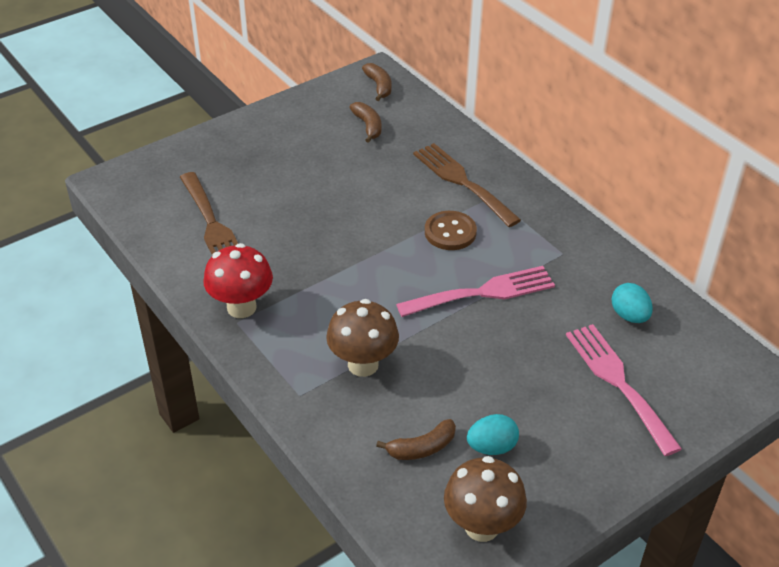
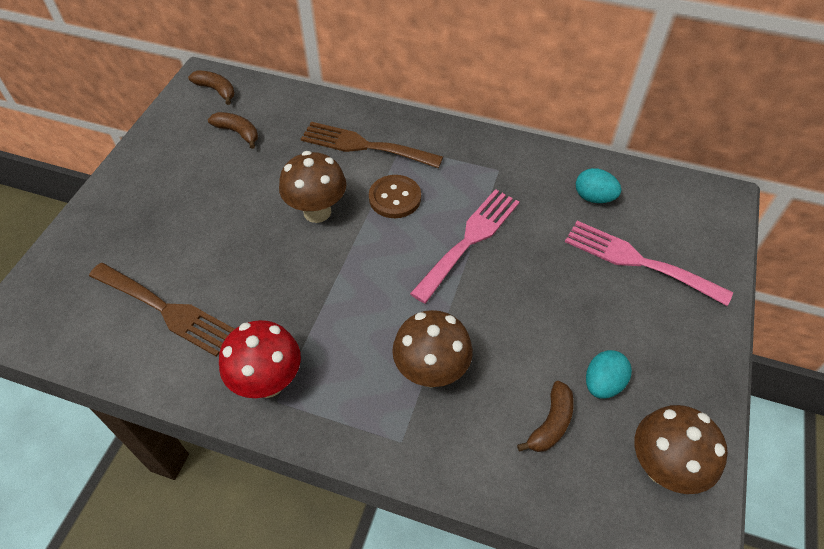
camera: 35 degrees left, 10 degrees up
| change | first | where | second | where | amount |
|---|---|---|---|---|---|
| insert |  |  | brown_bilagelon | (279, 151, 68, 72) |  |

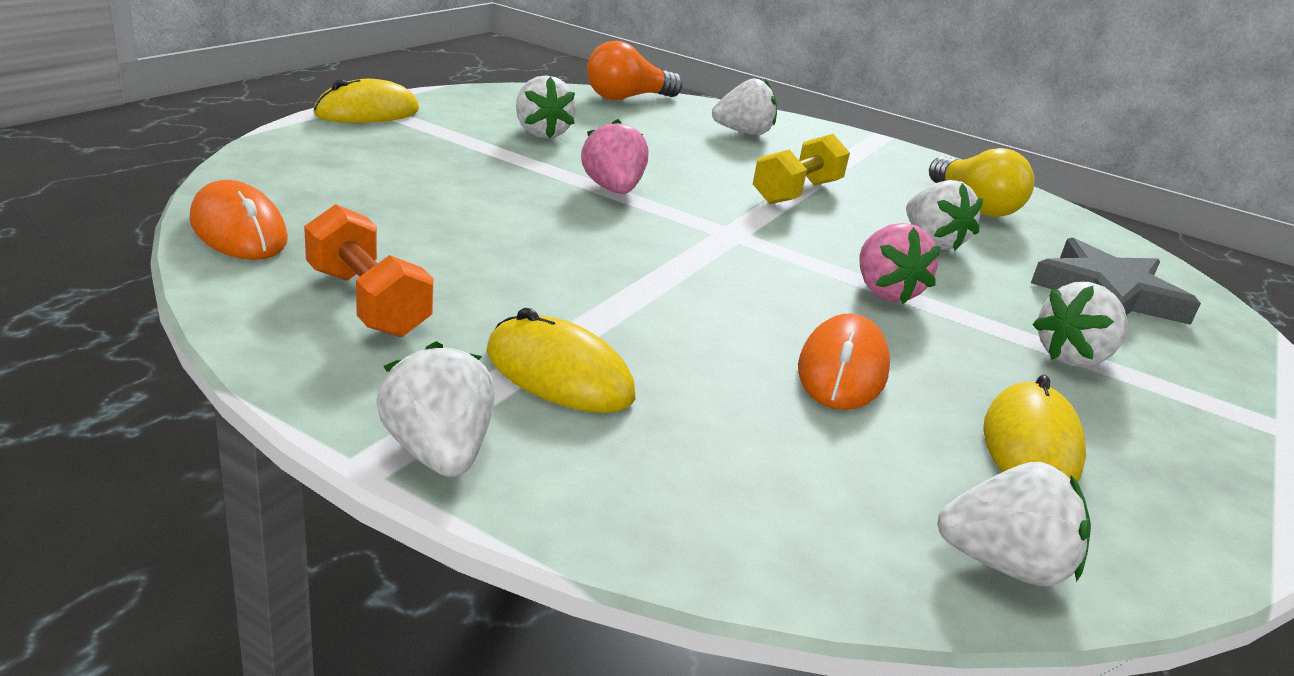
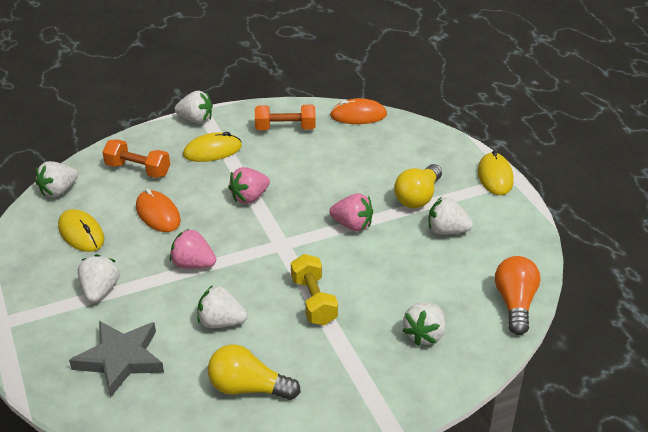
camera: 130 degrees right, 10 degrees up
| change | first | where | second | where | amount |
|---|---|---|---|---|---|
| insert |  |  | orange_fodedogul | (103, 139, 67, 39) |  |
| insert |  |  | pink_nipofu | (228, 167, 42, 37) |  |
| insert |  |  | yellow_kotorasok | (394, 164, 48, 44) |  |

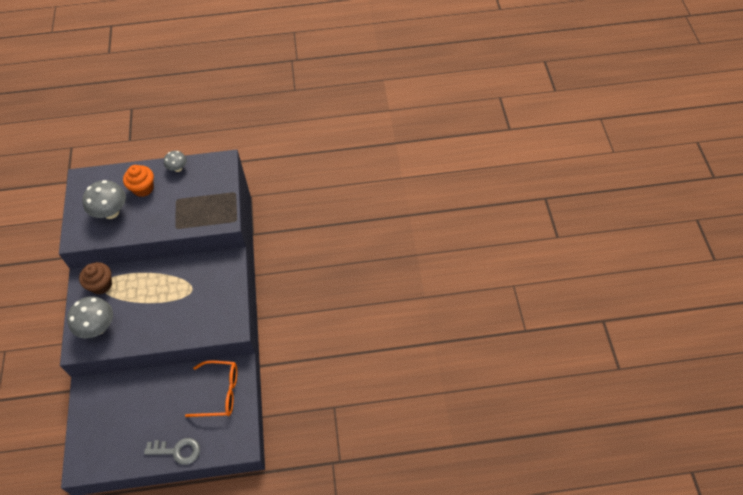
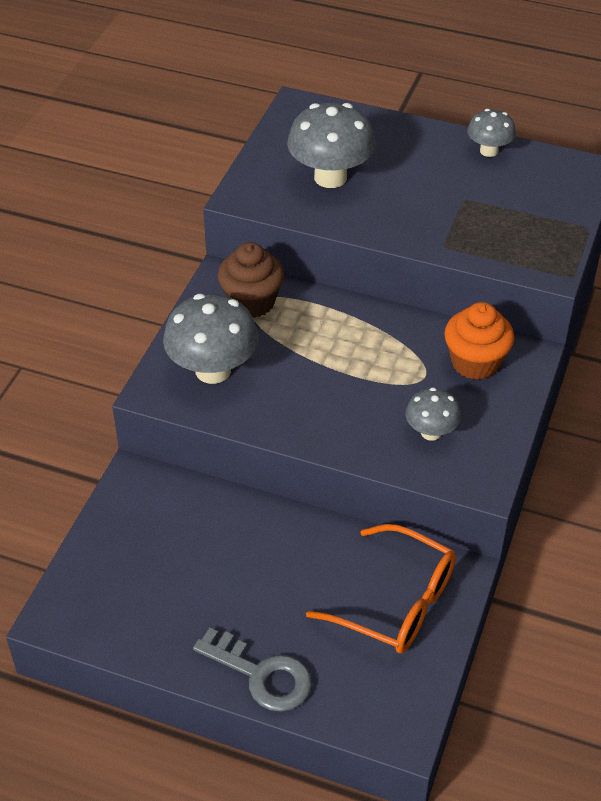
camera: 25 degrees right, 10 degrees down
| change | first | where | second | where | amount |
|---|---|---|---|---|---|
| move | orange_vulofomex | (123, 165, 31, 32) |  | (444, 302, 70, 78) |  |
| insert |  |  | grey_bilagelon | (405, 388, 56, 53) |  |

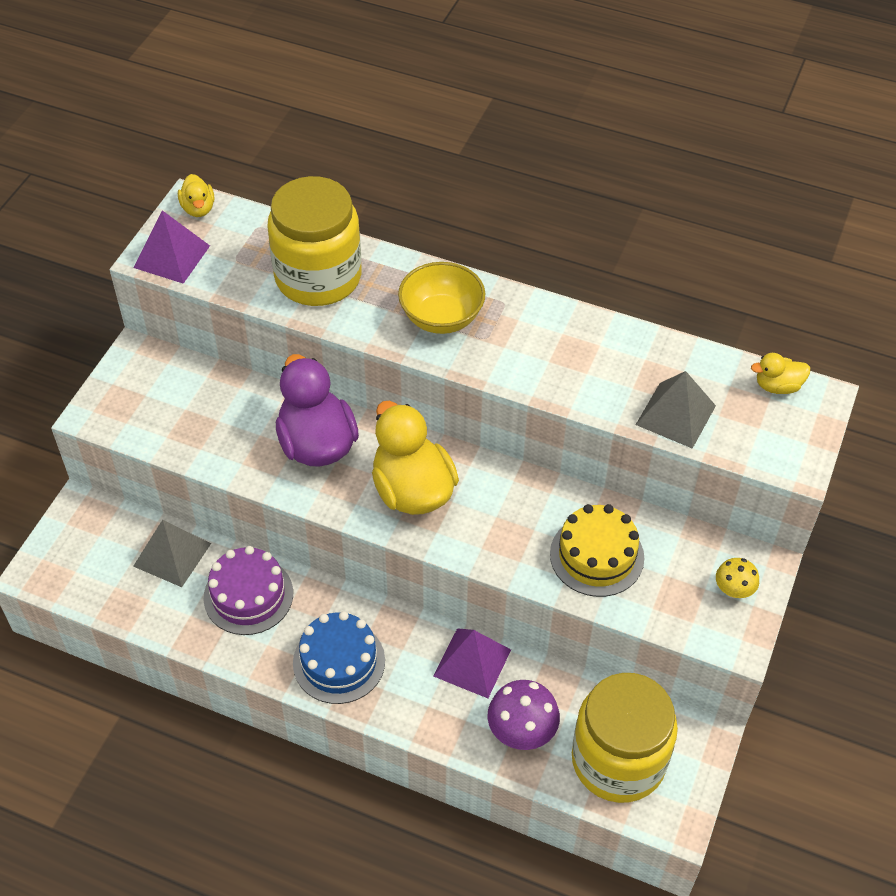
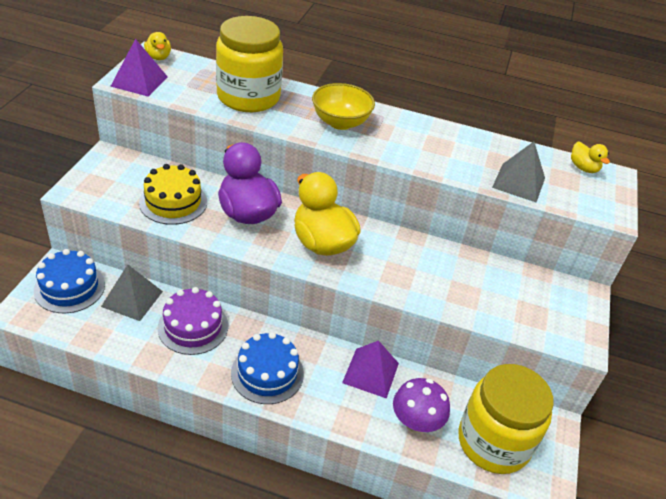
camera: 10 degrees left, 10 degrees down
| change | first | where | second | where | amount |
|---|---|---|---|---|---|
| move | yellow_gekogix | (550, 504, 94, 93) |  | (139, 164, 68, 61) |  |
| delete | yellow_bilagelon | (716, 558, 43, 40) |  |  |  |
| rotate | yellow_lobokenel | (751, 353, 59, 41) |  | (571, 141, 39, 32) | 105 degrees counterclockwise |
| insert |  |  | blue_gekogix | (34, 249, 71, 64) |  |

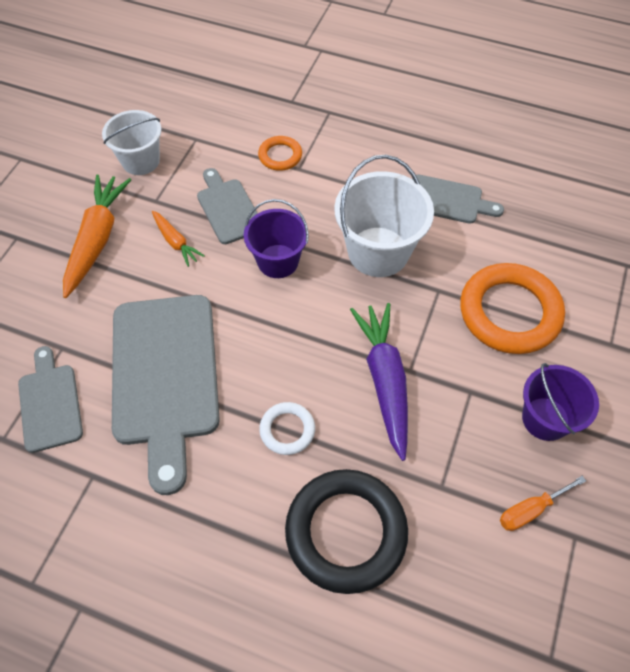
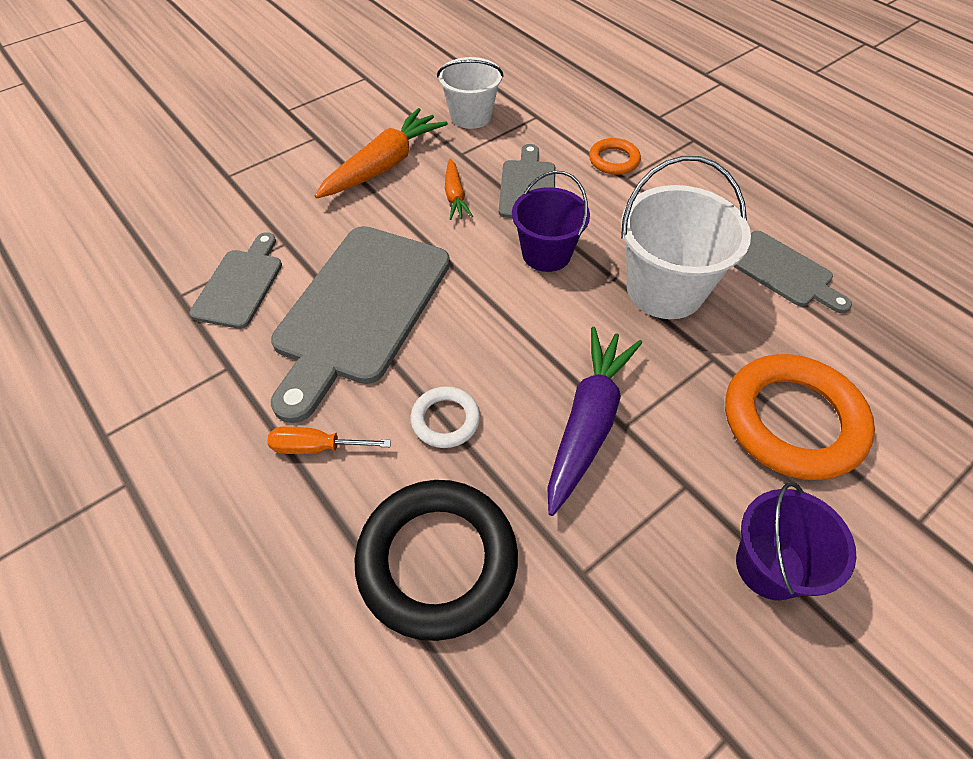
camera: 30 degrees right, 5 degrees down
| change | first | where | second | where | amount |
|---|---|---|---|---|---|
| move | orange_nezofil | (500, 476, 86, 55) |  | (267, 427, 124, 27) |  |

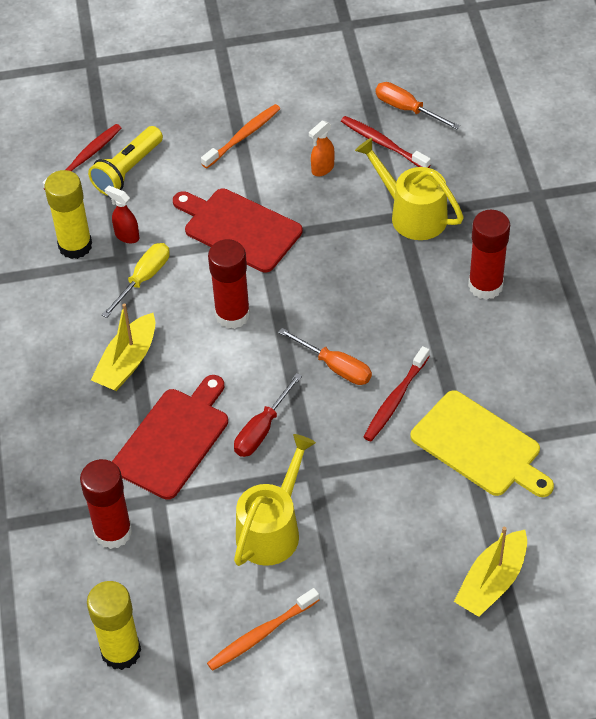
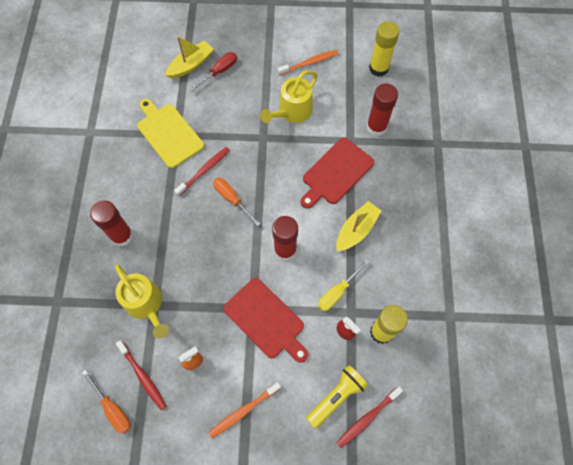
camera: 170 degrees left, 15 degrees up
| change | first | where | second | where | amount |
|---|---|---|---|---|---|
| move | red_nezofil | (234, 373, 68, 84) |  | (189, 52, 48, 39) |  |

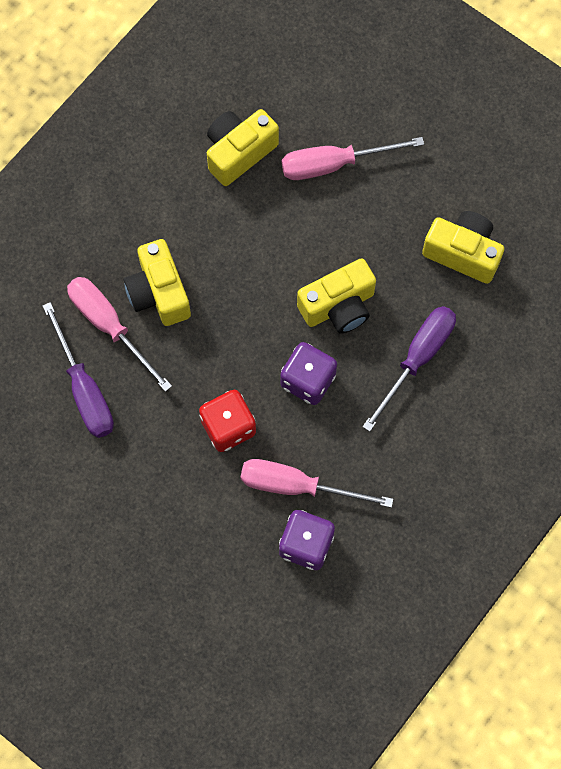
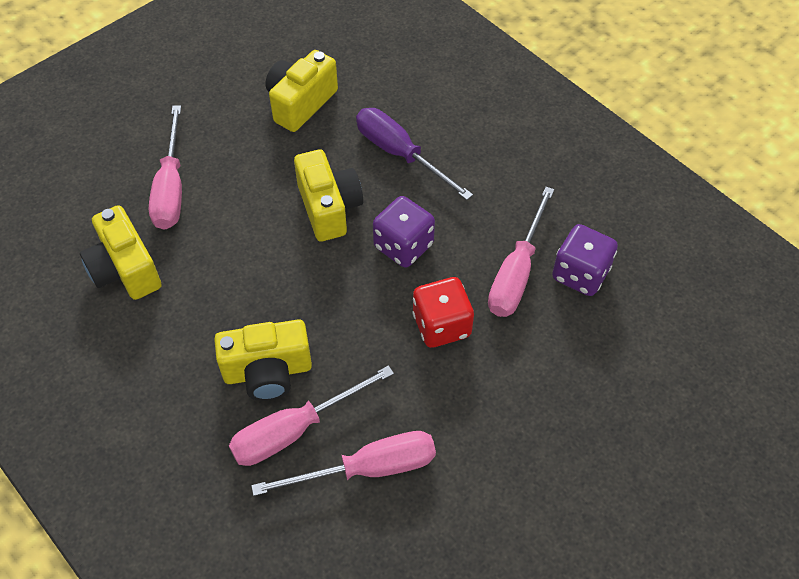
camera: 80 degrees left, 15 degrees down
| change | first | where | second | where | amount |
|---|---|---|---|---|---|
| recolor | purple_nezofil | (43, 302, 71, 136) | pink_nezofil | (251, 431, 185, 65) |  |

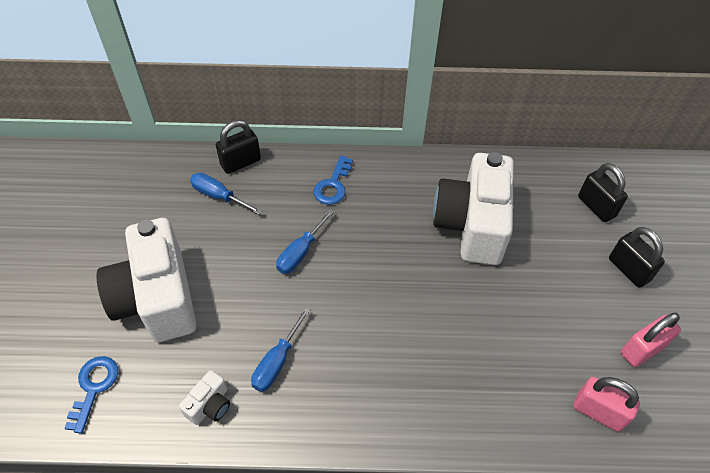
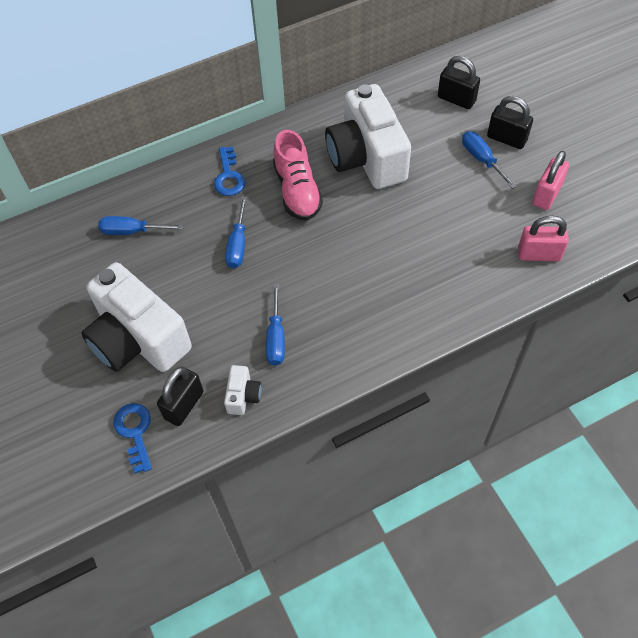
camera: 25 degrees left, 5 degrees up
| change | first | where | second | where | amount |
|---|---|---|---|---|---|
| move | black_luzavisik | (216, 120, 45, 54) |  | (157, 367, 46, 59) |  |
| insert |  |  | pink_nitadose | (273, 130, 50, 91) |  |
| insert |  |  | blue_nezofil | (462, 131, 55, 58) |  |

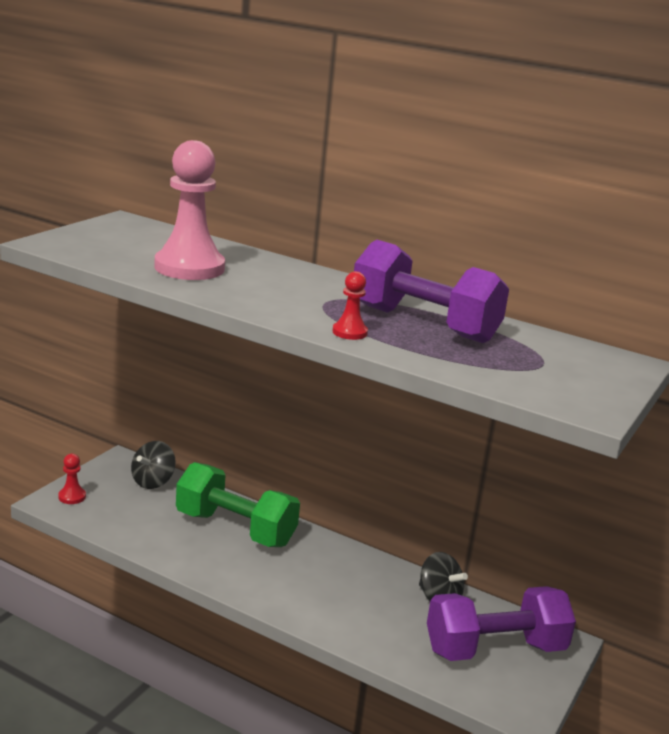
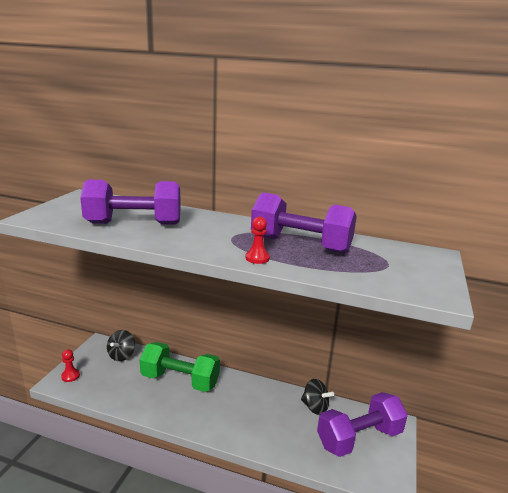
camera: 10 degrees left, 0 degrees up
| change | first | where | second | where | amount |
|---|---|---|---|---|---|
| replace | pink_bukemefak | (154, 140, 71, 140) | purple_fodedogul | (80, 180, 101, 45) |  |

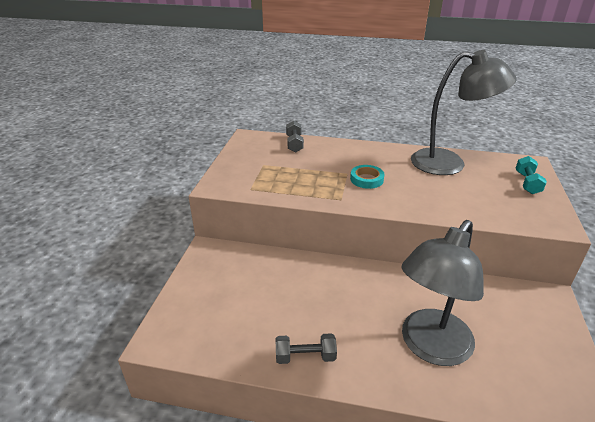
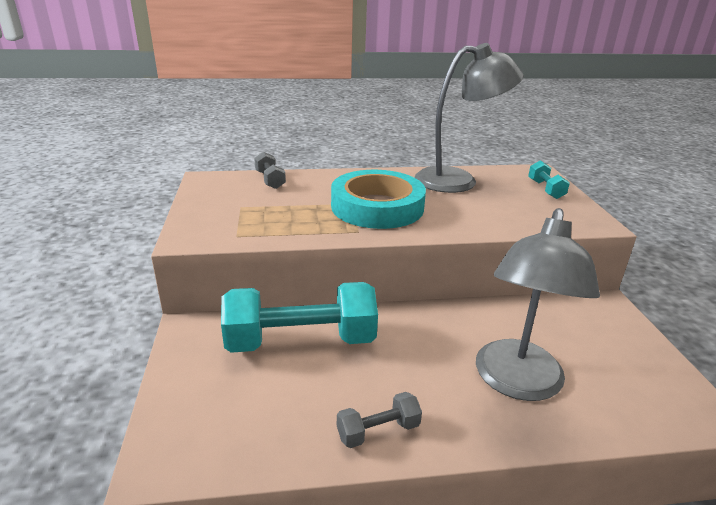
camera: 20 degrees left, 5 degrees down
| change | first | where | second | where | amount |
|---|---|---|---|---|---|
| resize | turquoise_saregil | (350, 165, 34, 24) |  | (331, 170, 95, 59) | x2.27 |
| insert |  |  | turquoise_fodedogul | (221, 282, 157, 71) |  |

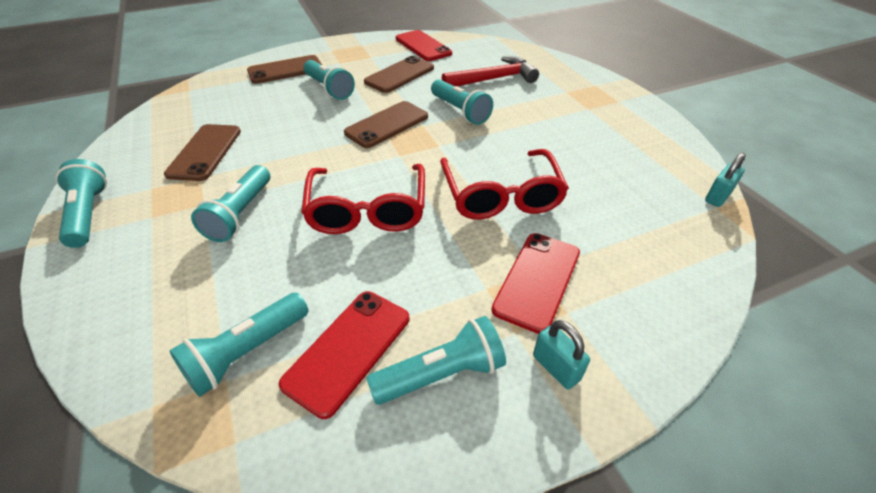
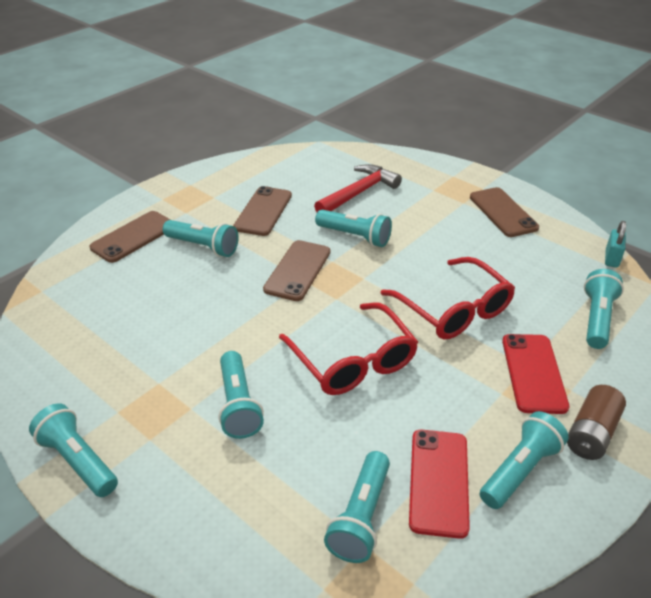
camera: 25 degrees left, 5 degrees down
| change | first | where | second | where | amount |
|---|---|---|---|---|---|
| move | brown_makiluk | (164, 124, 77, 57) |  | (470, 187, 69, 50) |  |
| delete | red_makiluk | (396, 30, 56, 31) |  |  |  |
| replace | turquoise_luzavisik | (533, 320, 57, 69) | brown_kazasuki | (567, 385, 59, 75) |  |
| insert |  |  | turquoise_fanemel | (584, 269, 40, 80) |  |

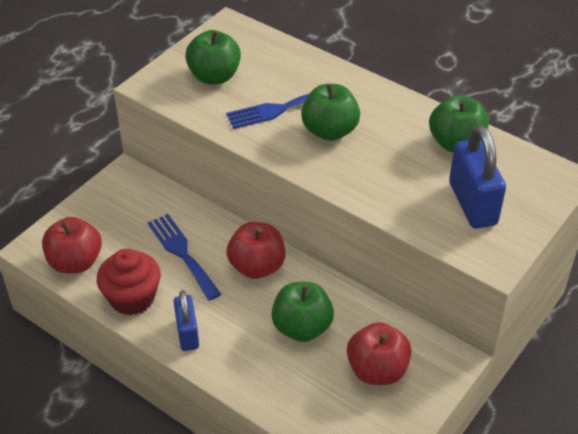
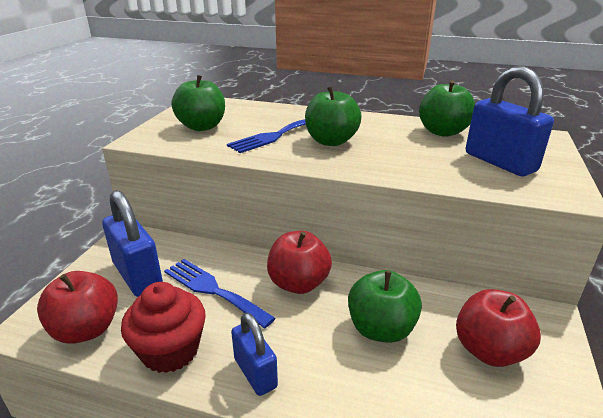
camera: 20 degrees left, 15 degrees down
| change | first | where | second | where | amount |
|---|---|---|---|---|---|
| insert |  |  | blue_luzavisik | (102, 190, 61, 107) |  |

